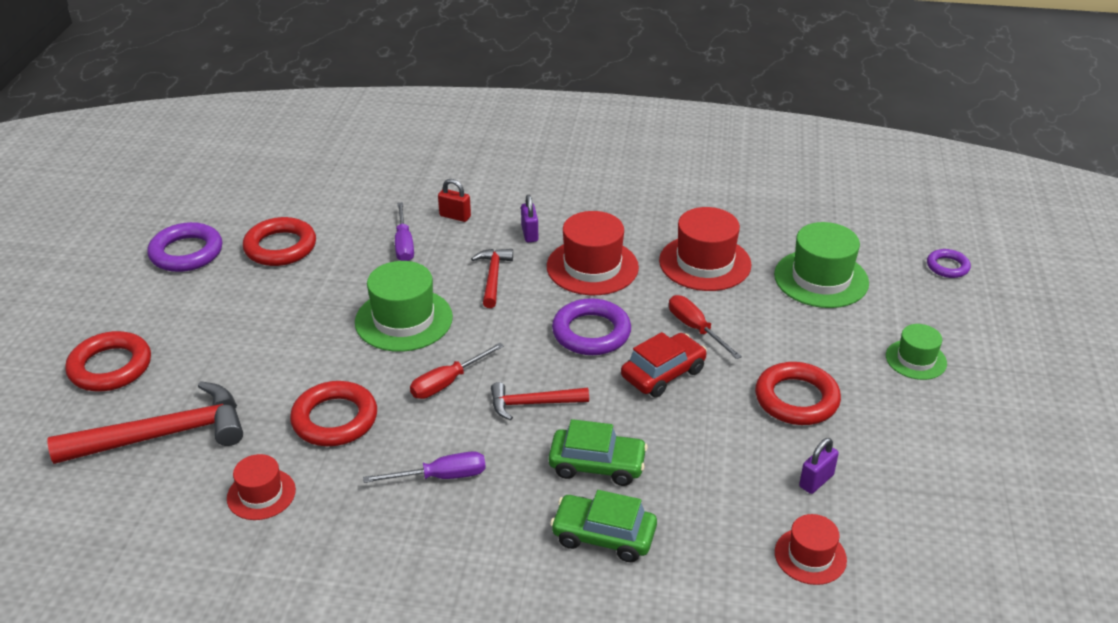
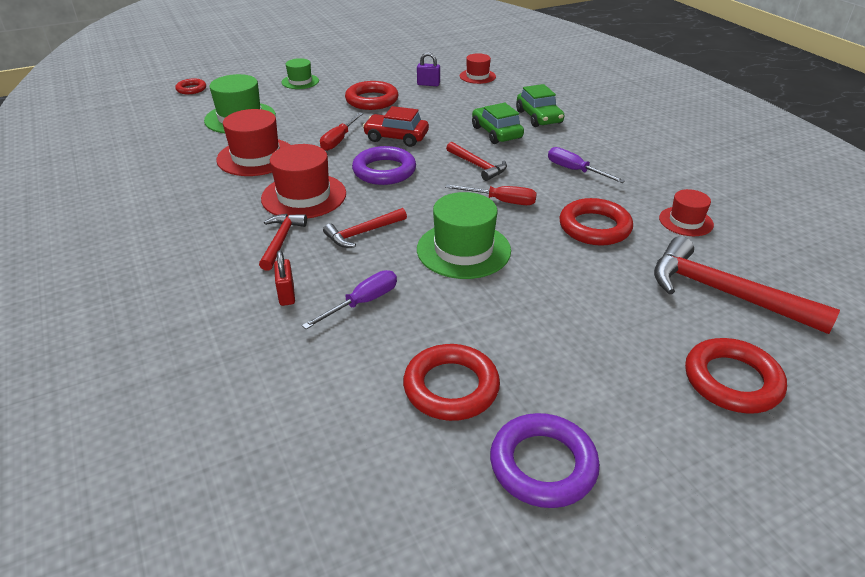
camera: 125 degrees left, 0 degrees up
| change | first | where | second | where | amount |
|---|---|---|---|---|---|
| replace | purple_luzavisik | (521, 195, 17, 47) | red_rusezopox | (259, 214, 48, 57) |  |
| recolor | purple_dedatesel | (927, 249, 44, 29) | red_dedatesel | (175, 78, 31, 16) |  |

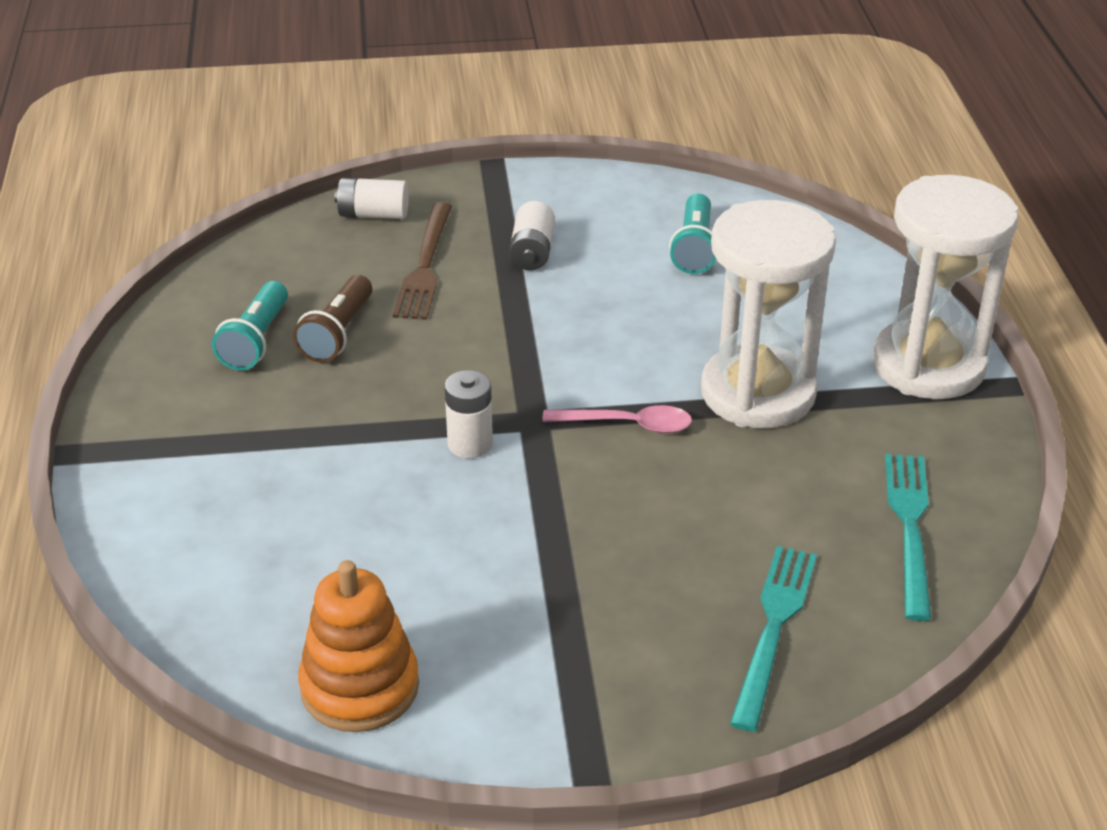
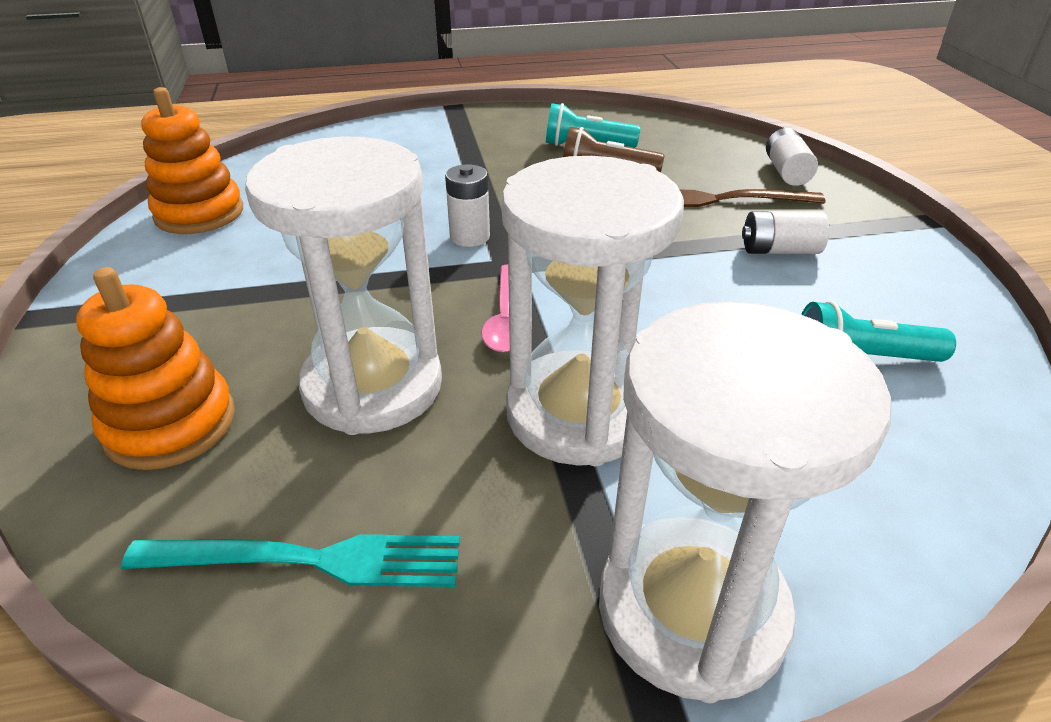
camera: 85 degrees right, 0 degrees up
| change | first | where | second | where | amount |
|---|---|---|---|---|---|
| replace | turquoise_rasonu | (730, 546, 87, 186) | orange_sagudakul | (76, 267, 159, 203) |  |
| insert |  |  | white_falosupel | (245, 137, 197, 298) |  |

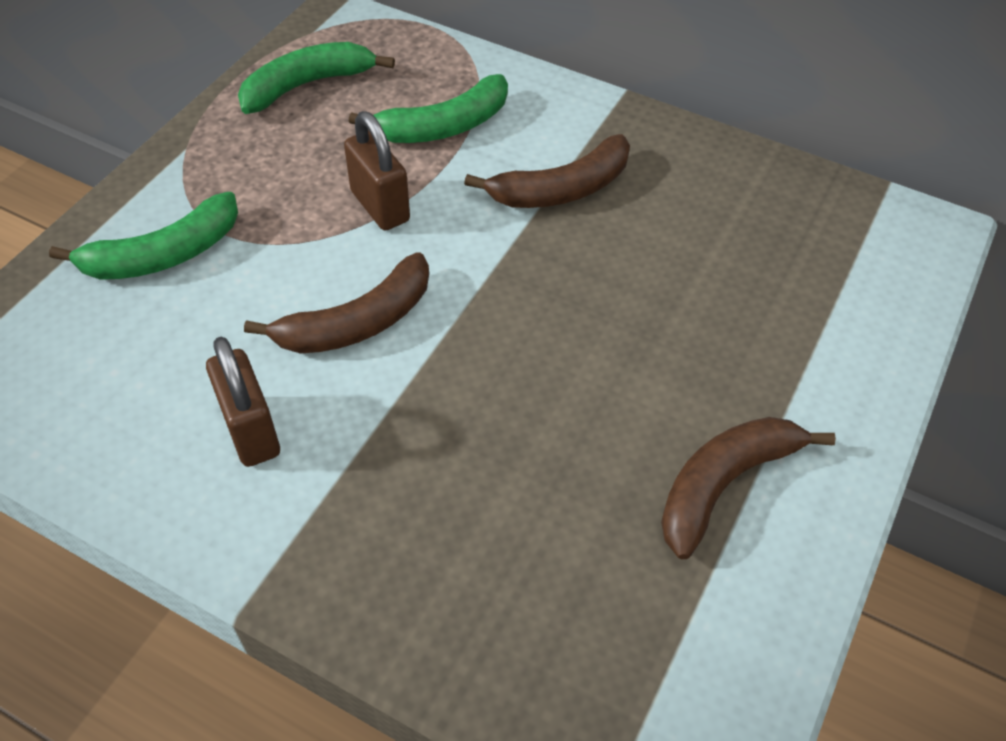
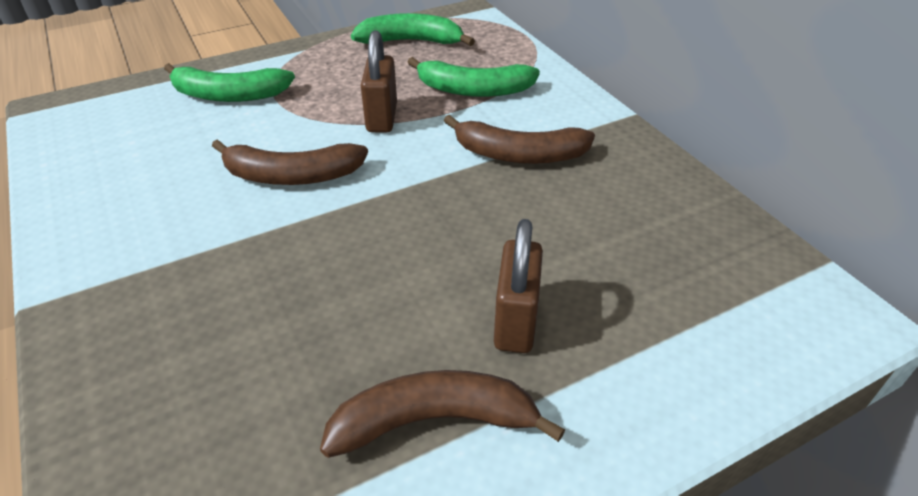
camera: 35 degrees right, 10 degrees down
| change | first | where | second | where | amount |
|---|---|---|---|---|---|
| move | brown_luzavisik | (206, 337, 74, 130) |  | (494, 219, 49, 134) |  |

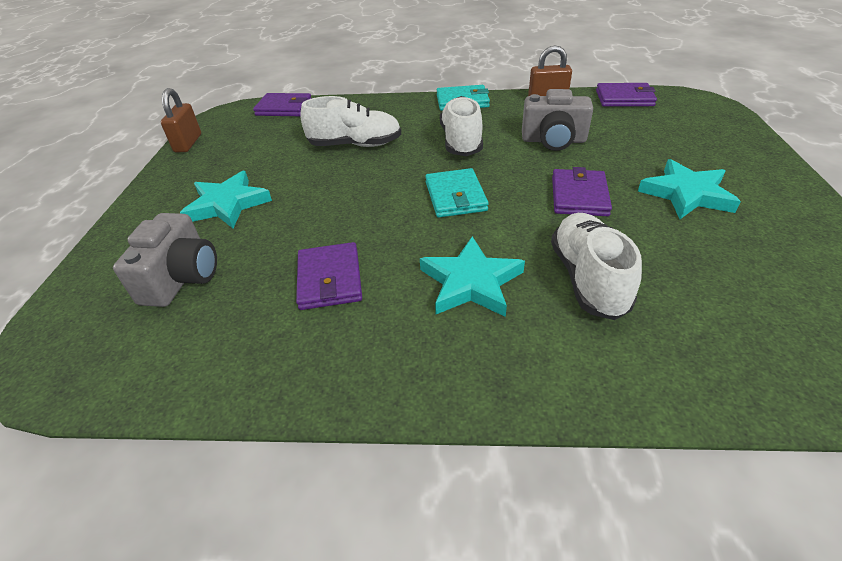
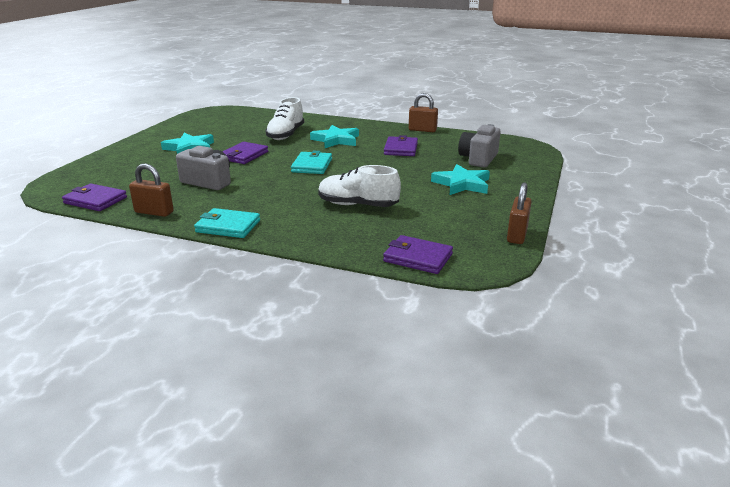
camera: 165 degrees left, 15 degrees down
| change | first | where | second | where | amount |
|---|---|---|---|---|---|
| delete | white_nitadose | (440, 96, 43, 60) |  |  |  |
| insert |  |  | brown_luzavisik | (409, 93, 29, 39) |  |

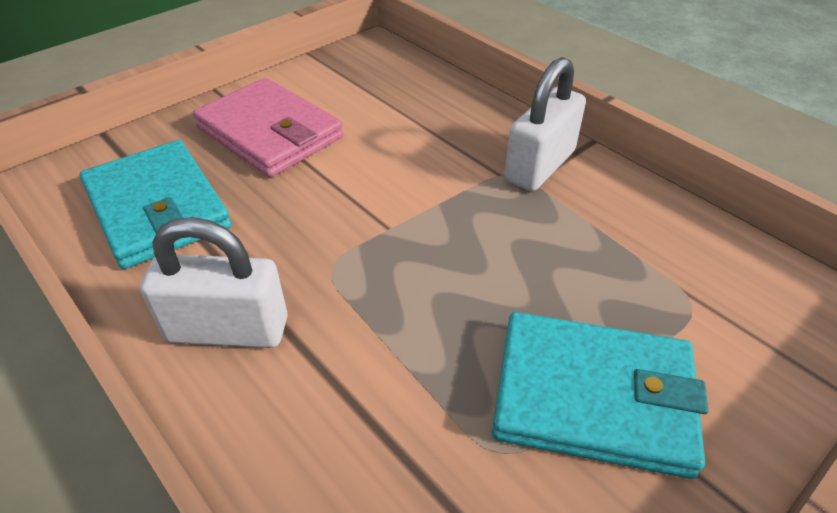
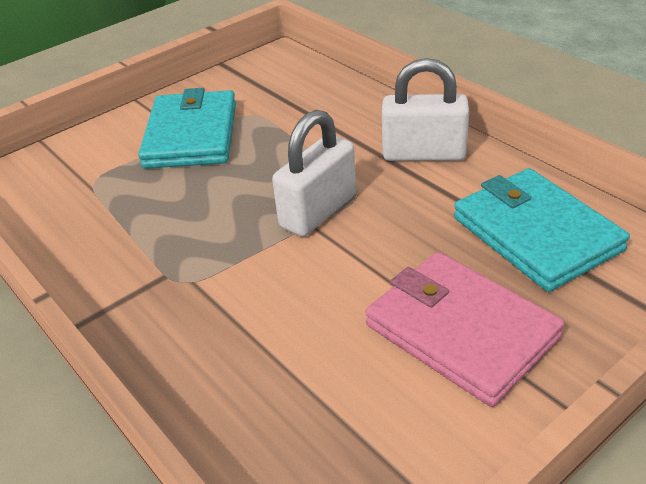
camera: 175 degrees left, 5 degrees down
| change | first | where | second | where | amount |
|---|---|---|---|---|---|
| rotate | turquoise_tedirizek | (492, 312, 216, 167) |  | (138, 88, 98, 81) | 75 degrees clockwise |
| move | white_luzavisik | (504, 57, 82, 134) |  | (272, 110, 84, 127) |  |

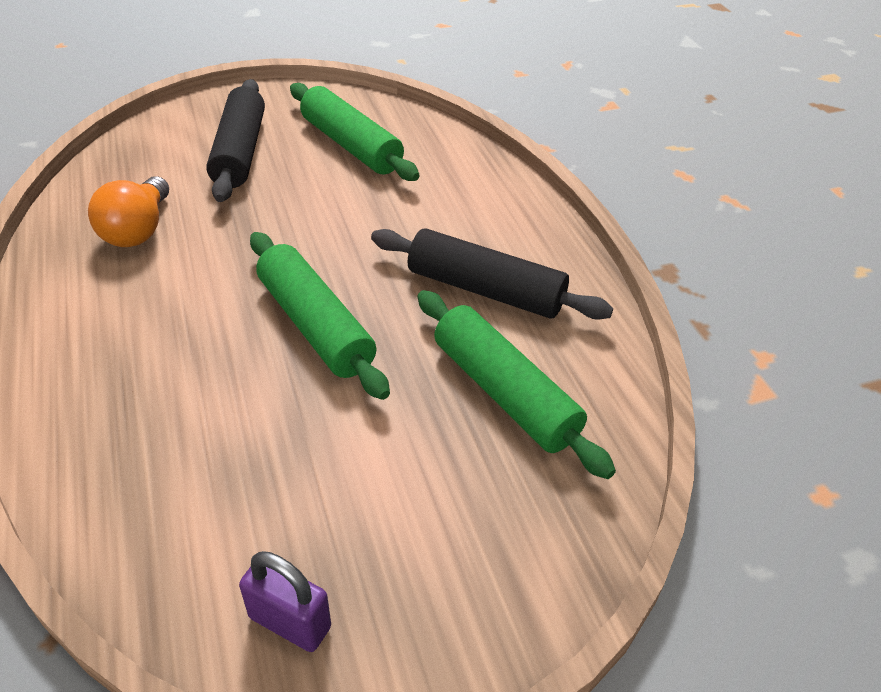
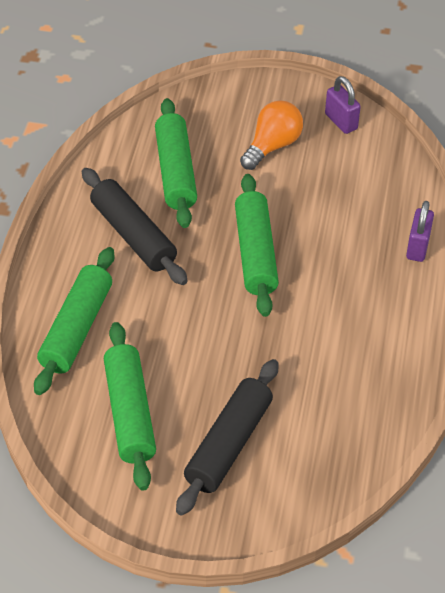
camera: 150 degrees left, 5 degrees up
| change | first | where | second | where | amount |
|---|---|---|---|---|---|
| move | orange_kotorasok | (88, 176, 81, 71) |  | (240, 100, 63, 70) |  |
| insert |  |  | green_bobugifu | (34, 247, 81, 148) |  |
| insert |  |  | purple_luzavisik | (406, 201, 28, 61) |  |

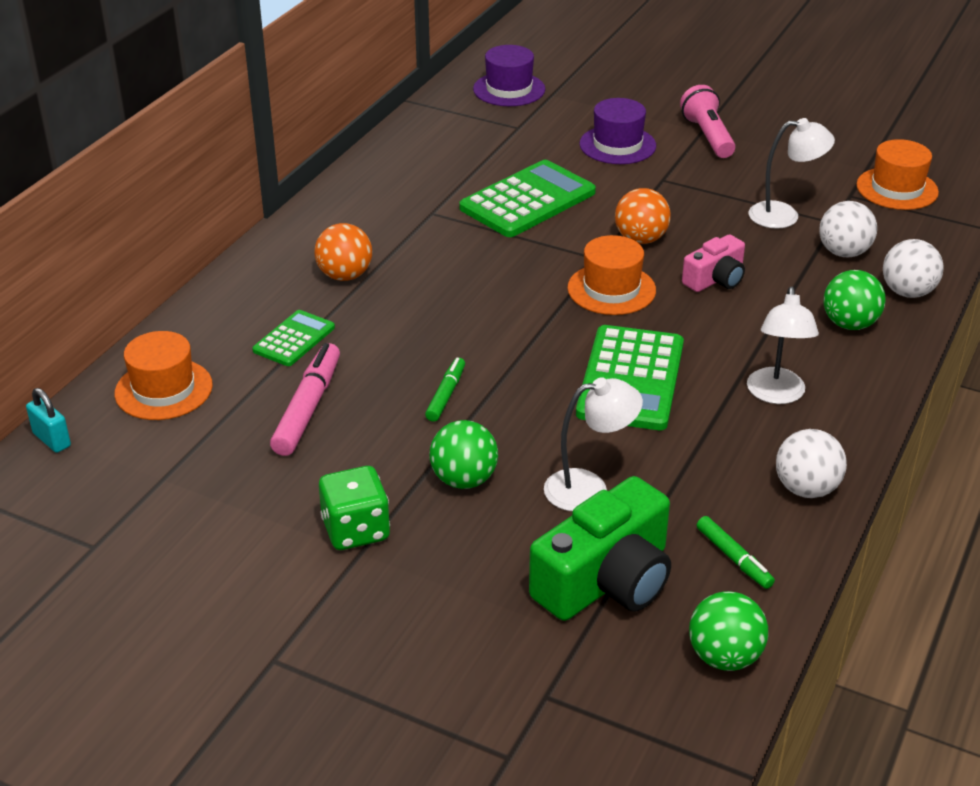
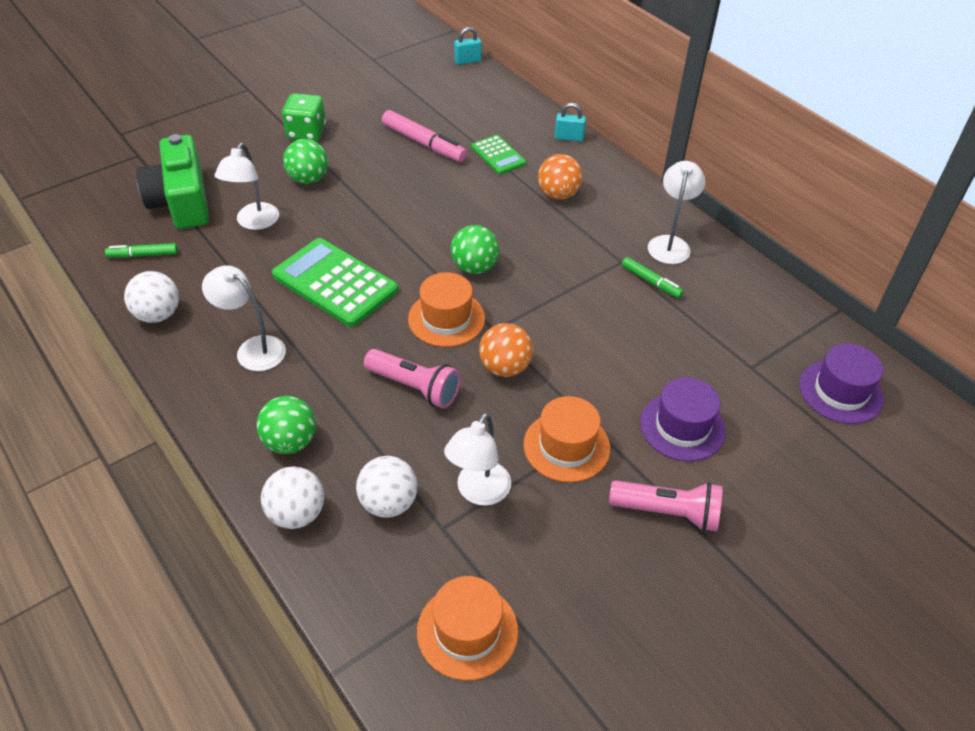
camera: 115 degrees right, 10 degrees up
| change | first | where | second | where | amount |
|---|---|---|---|---|---|
| move | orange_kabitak | (115, 331, 98, 89) |  | (523, 396, 87, 86) |  |
| move | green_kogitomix | (425, 358, 40, 64) |  | (622, 257, 62, 41) |  |
| delete | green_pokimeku | (459, 160, 137, 77) |  |  |  |
| replace | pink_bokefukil | (682, 234, 63, 58) | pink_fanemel | (364, 349, 97, 60) |  |
| move | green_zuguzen | (689, 591, 79, 80) |  | (451, 225, 48, 49) |  |
| insert |  |  | turquoise_luzavisik | (555, 103, 31, 39) |  |
| insert |  |  | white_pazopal | (648, 161, 57, 103) |  |

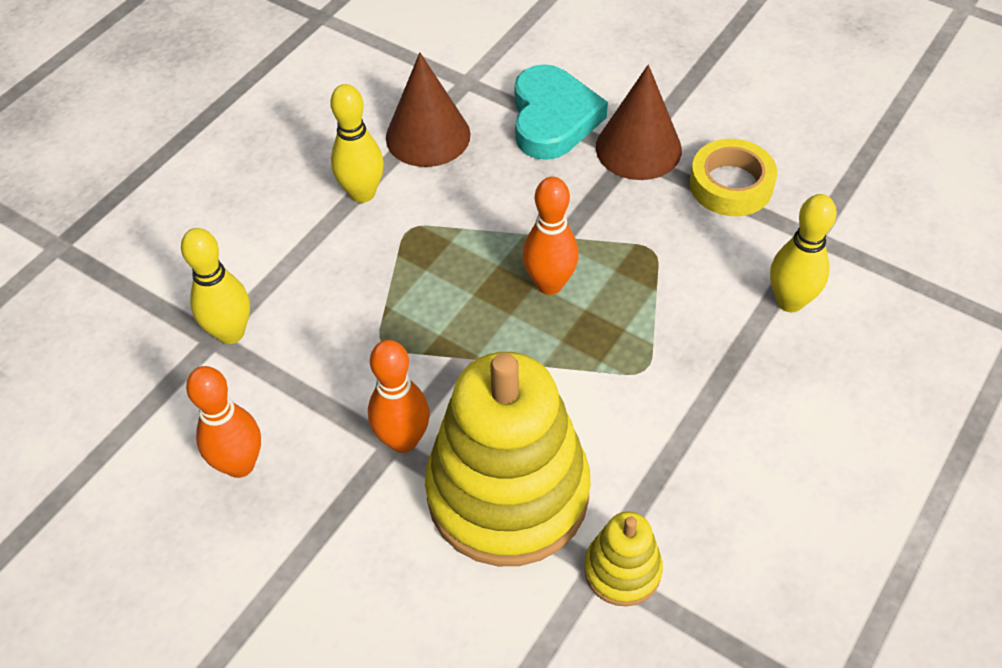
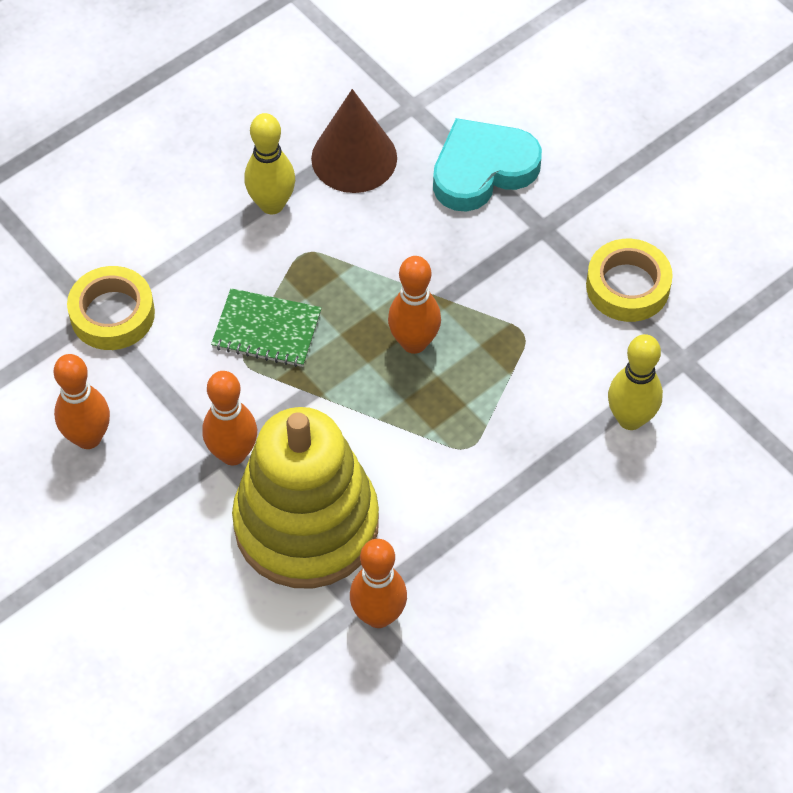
camera: 15 degrees right, 5 degrees up
| change | first | where | second | where | amount |
|---|---|---|---|---|---|
| replace | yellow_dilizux | (181, 228, 69, 116) | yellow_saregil | (67, 266, 88, 84) |  |
| rotate | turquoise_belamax | (515, 64, 93, 96) |  | (433, 118, 109, 94) | 135 degrees counterclockwise |
| replace | yellow_sagudakul | (584, 512, 79, 94) | orange_dilizux | (350, 539, 57, 89) |  |
| delete | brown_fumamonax | (596, 64, 86, 116) |  |  |  |
| insert |  |  | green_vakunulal | (211, 288, 111, 79) |  |

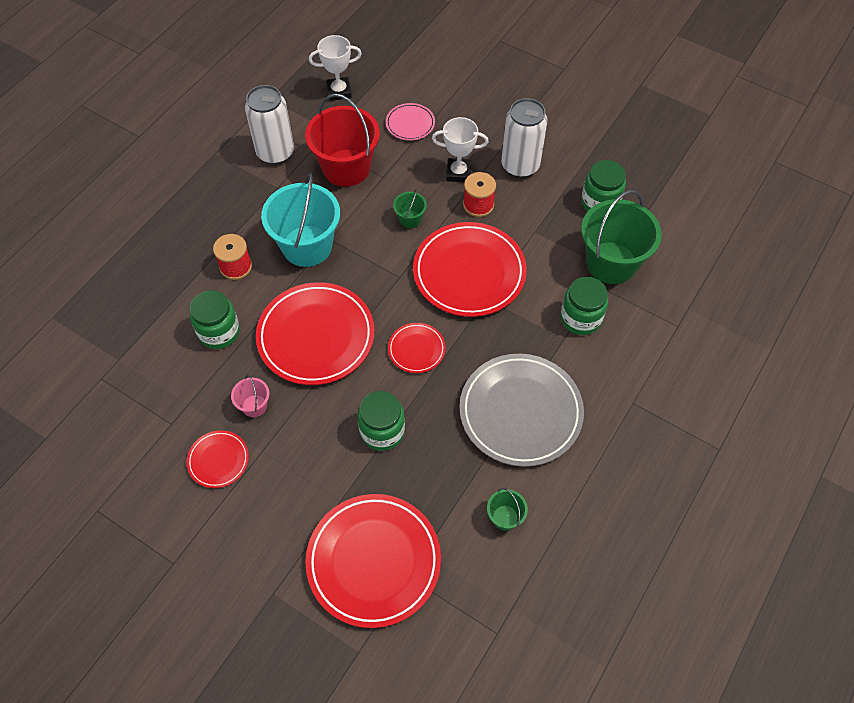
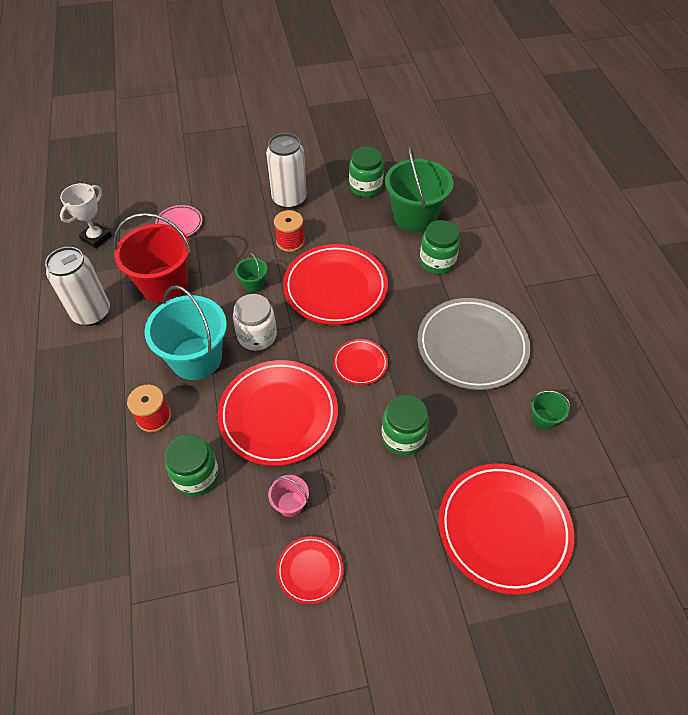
camera: 45 degrees left, 5 degrees down
| change | first | where | second | where | amount |
|---|---|---|---|---|---|
| delete | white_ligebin | (432, 117, 57, 65) |  |  |  |
| insert |  |  | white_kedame | (233, 294, 44, 57) |  |

